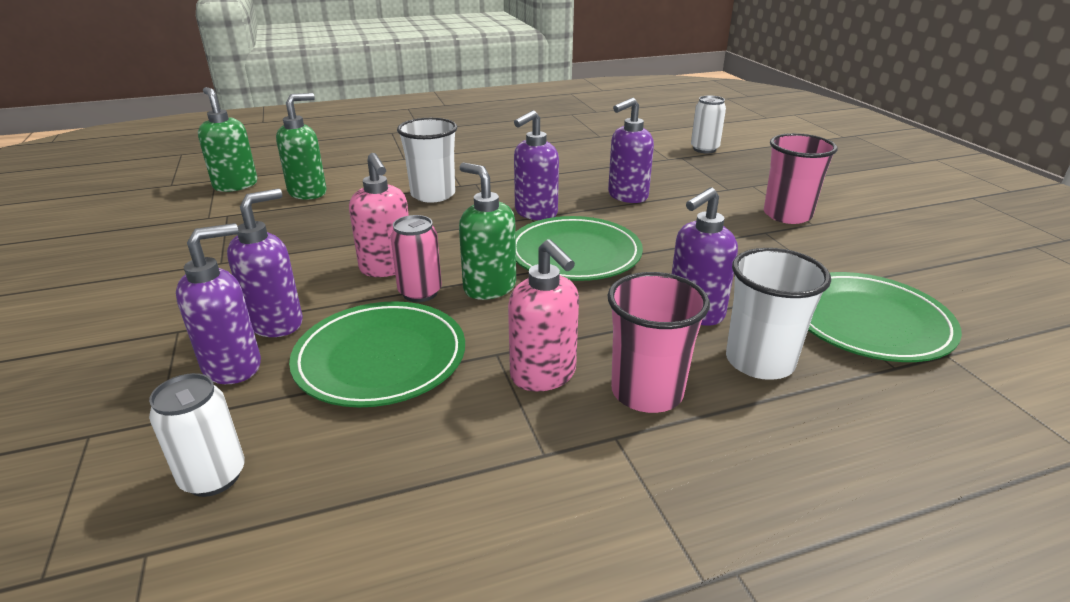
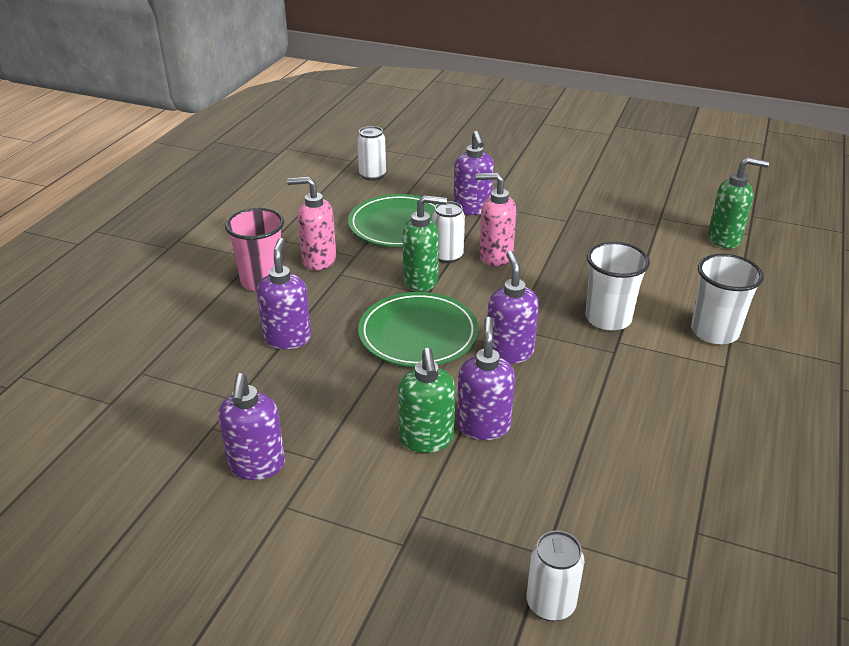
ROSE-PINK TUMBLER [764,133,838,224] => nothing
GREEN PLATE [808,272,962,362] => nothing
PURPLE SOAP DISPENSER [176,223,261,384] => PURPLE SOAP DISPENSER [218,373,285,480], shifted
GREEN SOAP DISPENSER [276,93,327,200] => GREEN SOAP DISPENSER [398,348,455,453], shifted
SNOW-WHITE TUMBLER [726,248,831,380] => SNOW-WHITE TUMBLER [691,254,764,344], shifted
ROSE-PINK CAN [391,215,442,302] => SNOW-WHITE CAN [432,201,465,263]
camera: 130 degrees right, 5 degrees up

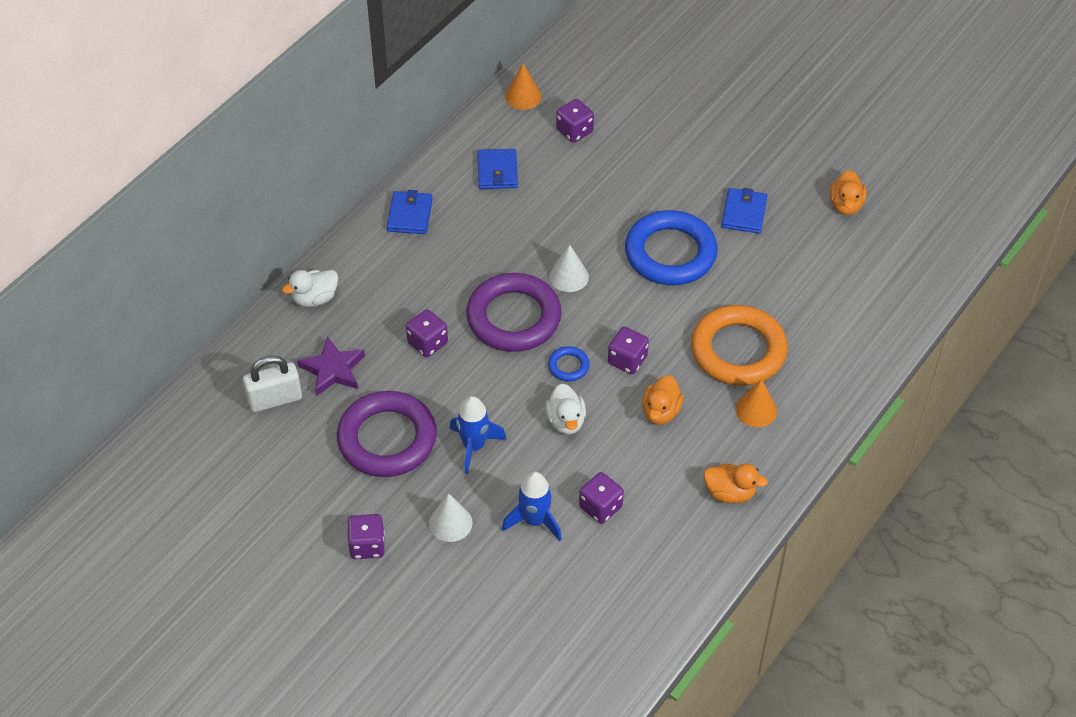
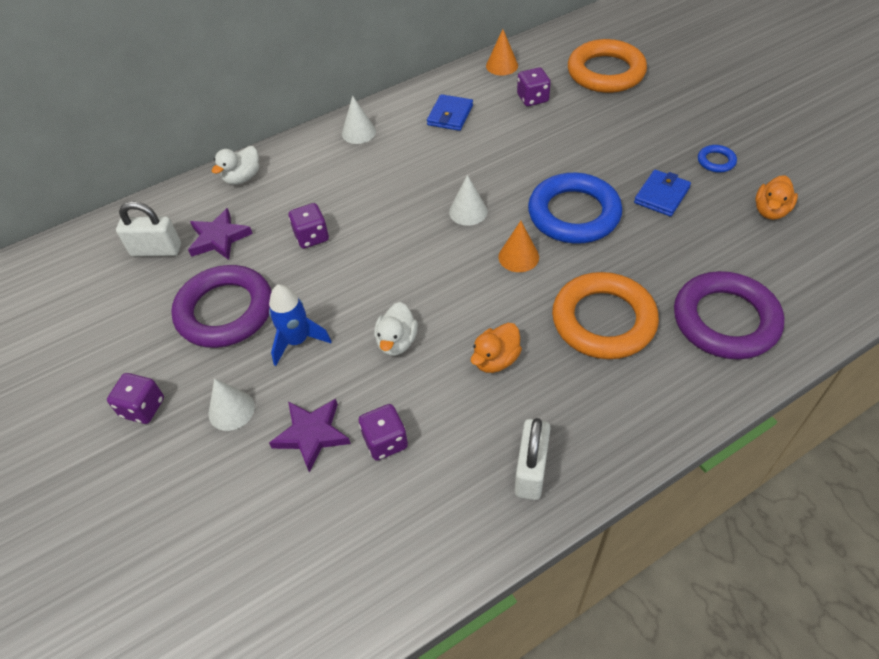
PURPLE GAME DIE [608,327,649,374] => nothing
nothing => BRIGHT ORANGE RING [568,39,647,93]
PURPLE RING [466,273,562,352] => PURPLE RING [674,271,784,359], shifted
BLUE RING [548,346,590,381] => BLUE RING [698,145,737,173], shifted
BRIGHT ORANGE CONE SHAPE [735,379,777,427] => BRIGHT ORANGE CONE SHAPE [499,221,539,272], shifted
BLUE WALLET [387,190,433,234] => SNOW-WHITE CONE SHAPE [342,96,376,144]
BLUE ROCKET [502,472,562,541] => PURPLE STAR SHAPE [269,399,351,472]
BRIGHT ORANGE DUCK [704,463,768,503] => SNOW-WHITE SMALL LOCK [515,418,551,500]
SNOW-WHITE DUCK [282,270,338,307] => SNOW-WHITE DUCK [212,146,259,185], 45 degrees counterclockwise
camera: 25 degrees right, 0 degrees up

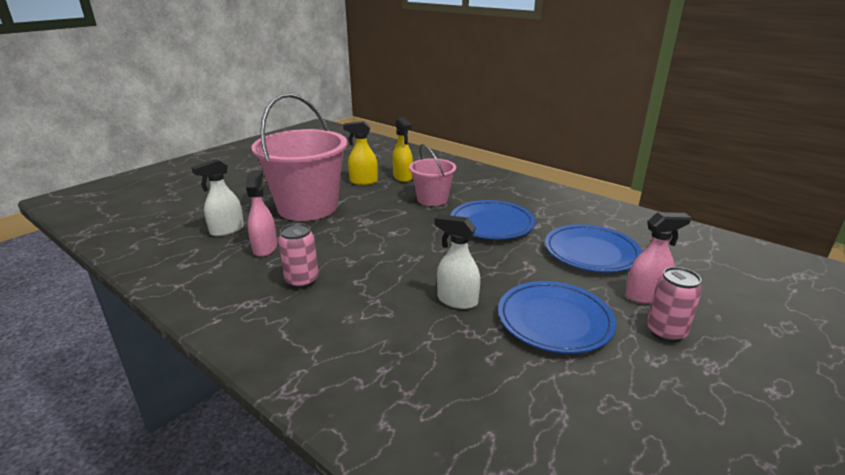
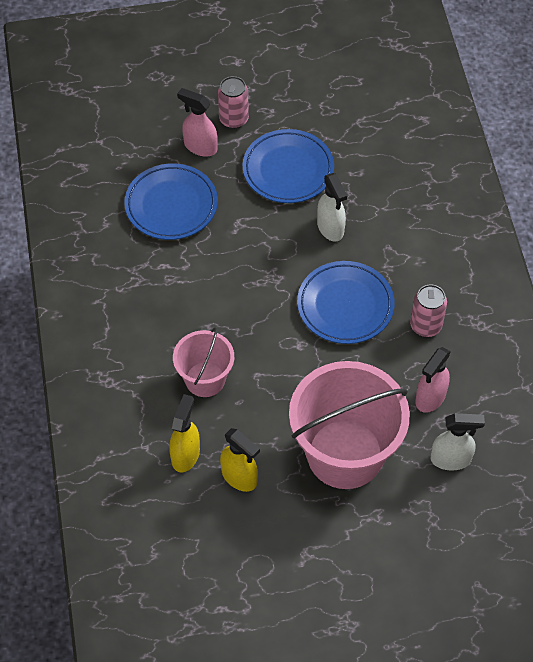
BLUE PLATE [450,200,535,240] => BLUE PLATE [297,261,395,344], shifted
camera: 140 degrees left, 30 degrees up

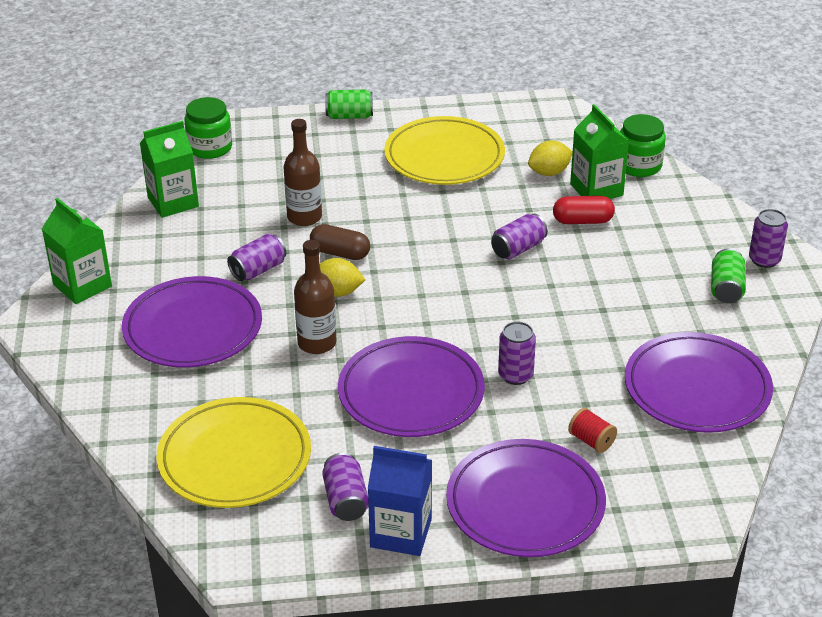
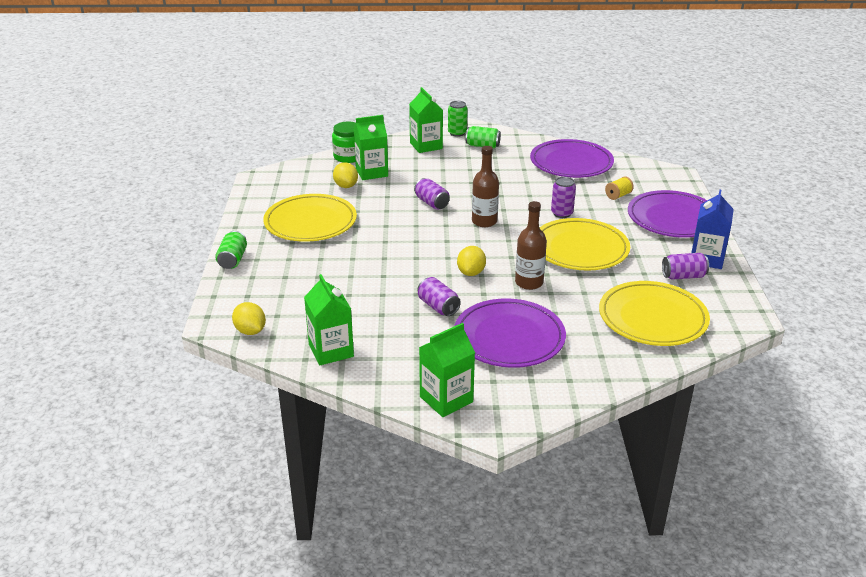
DARK BROWN PILL SHAPE [310,224,370,260] => nothing
RED PILL SHAPE [553,196,615,224] => nothing
nothing => GREEN JUICE CARTON [409,87,443,153]
DARK BROWN BOTTLE [283,119,322,226] => DARK BROWN BOTTLE [472,146,499,227], shifted
GREEN PRESERVE JAR [184,97,232,159] => BRIGHT YELLOW LEMON [232,302,266,335]
PURPLE PLATE [338,336,485,437] => BRIGHT YELLOW PLATE [540,218,630,271]
RED BOBBIN [568,408,617,453] => BRIGHT YELLOW BOBBIN [605,176,634,200]
PURPLE CAN [749,209,788,268] => GREEN CAN [448,101,468,137]
camera: 85 degrees left, 5 degrees down

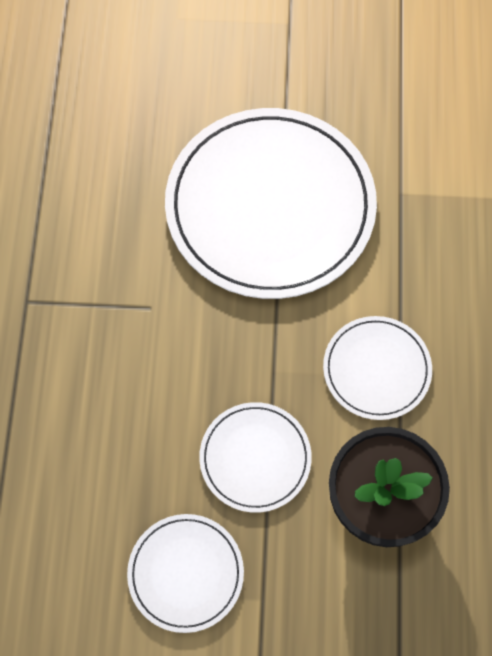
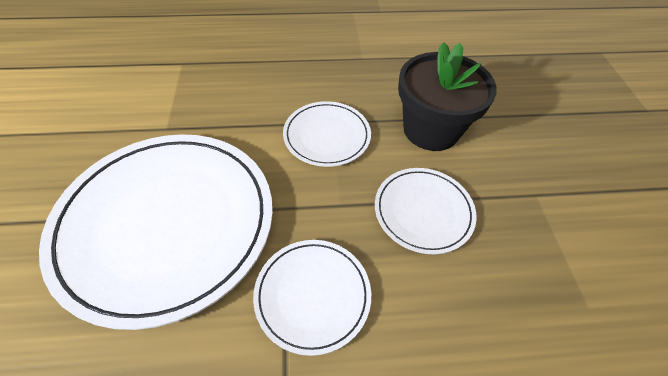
SNOW-WHITE PLATE [127,514,244,633] => SNOW-WHITE PLATE [253,240,371,356], shifted
camera: 100 degrees left, 15 degrees down

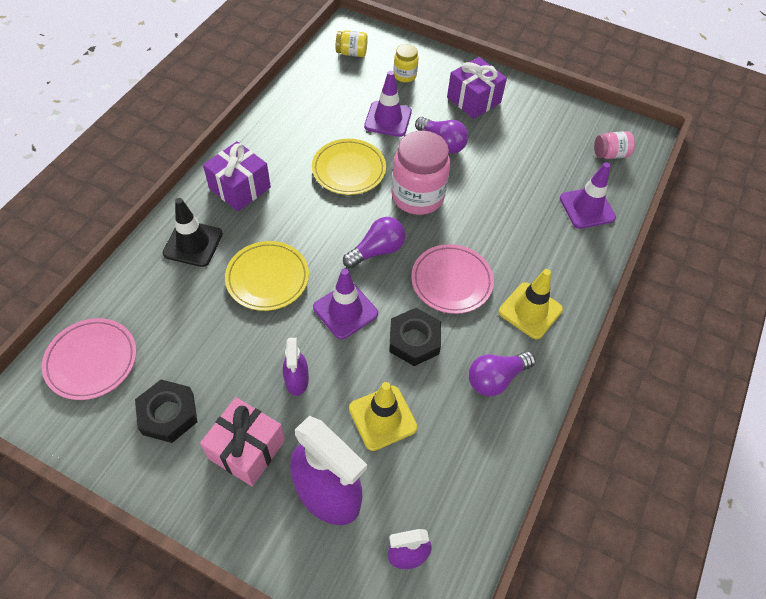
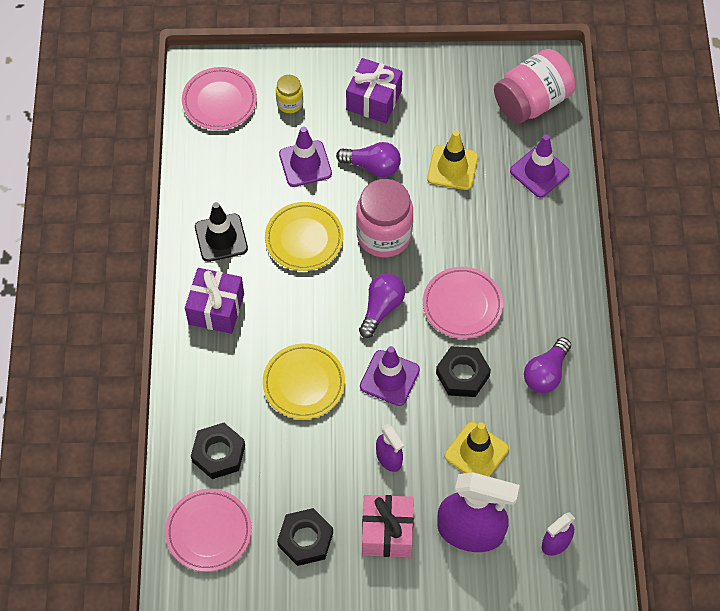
nothing => JET-BLACK HEX NUT [191,423,245,479]
JET-BLACK SAFETY CONE [162,198,223,267] => JET-BLACK SAFETY CONE [195,202,248,262], shifted
BRIGHT YELLOW SAFETY CONE [499,269,563,339] => BRIGHT YELLOW SAFETY CONE [427,130,478,190], shifted
BRIGHT YELLOW PRESERVE JAR [336,30,368,57] => ROSE-PINK PLATE [182,67,257,130]
ROSE-PINK PRESERVE JAR [594,131,635,159] => ROSE-PINK PRESERVE JAR [494,49,576,124], x1.99
camera: 25 degrees left, 5 degrees up

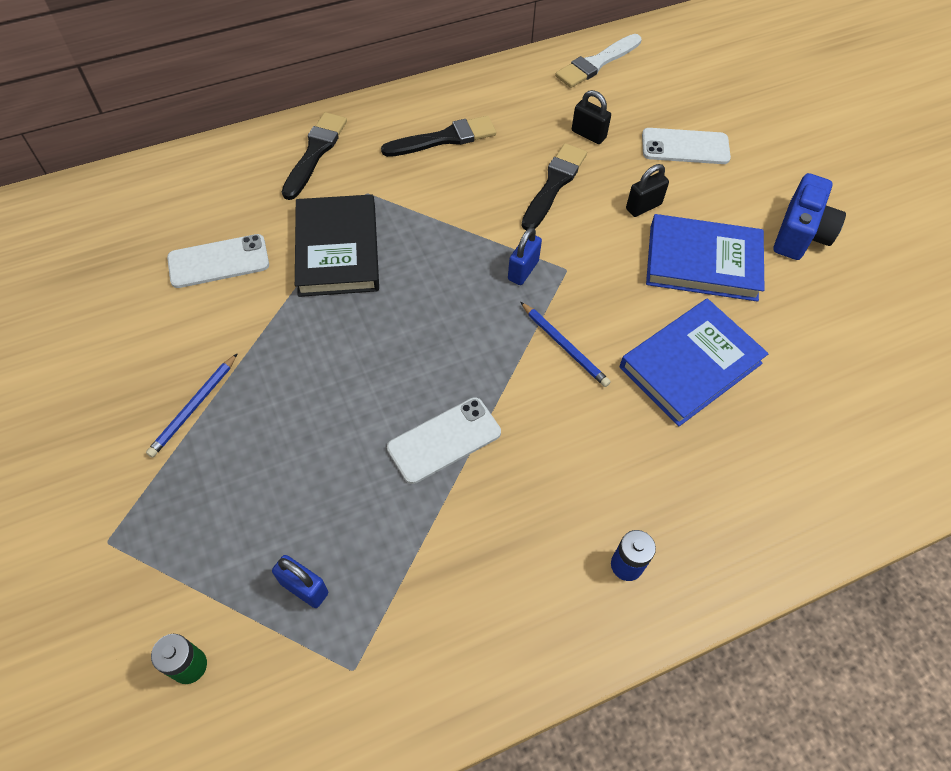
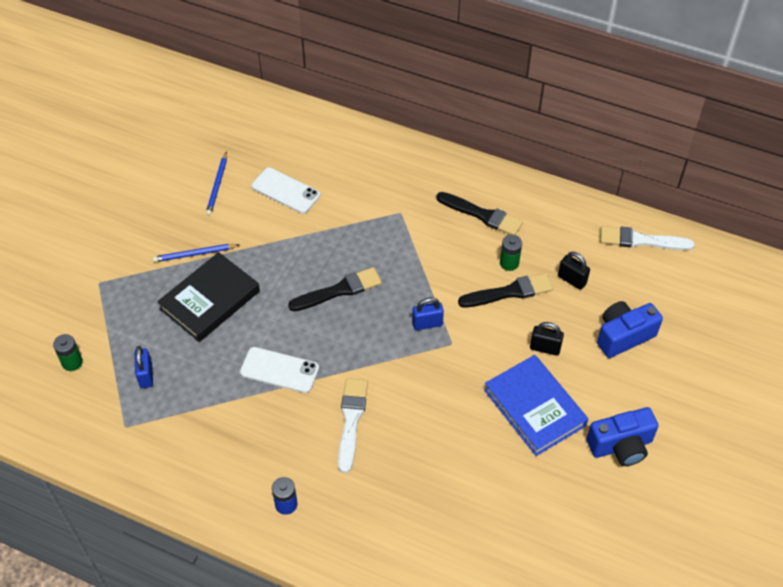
BLUE HARDCOVER [620,299,769,427] => nothing
nothing => SNOW-WHITE PAINT BRUSH [338,378,368,473]
nothing => GREEN AA BATTERY [500,235,522,271]
JET-BLACK PAINT BRUSH [282,112,347,200] => JET-BLACK PAINT BRUSH [288,267,382,311], shifted
JET-BLACK HARDCOVER [295,194,379,297] => JET-BLACK HARDCOVER [157,252,260,342], shifted
BLUE WOODEN PENCIL [520,302,611,387] => BLUE WOODEN PENCIL [206,152,227,216], shifted
SNOW-WHITE SMARTPHONE [642,128,731,164] => BLUE COMPACT CAMERA [597,301,663,358]
JET-BLACK SMALL LOCK [572,90,611,144] => JET-BLACK SMALL LOCK [558,252,590,290], 45 degrees counterclockwise
camera: 50 degrees right, 5 degrees down

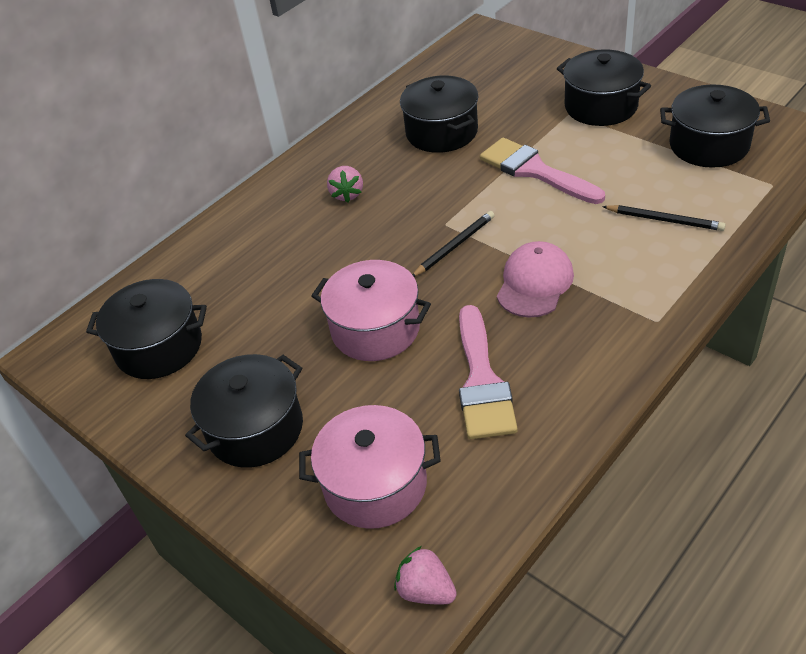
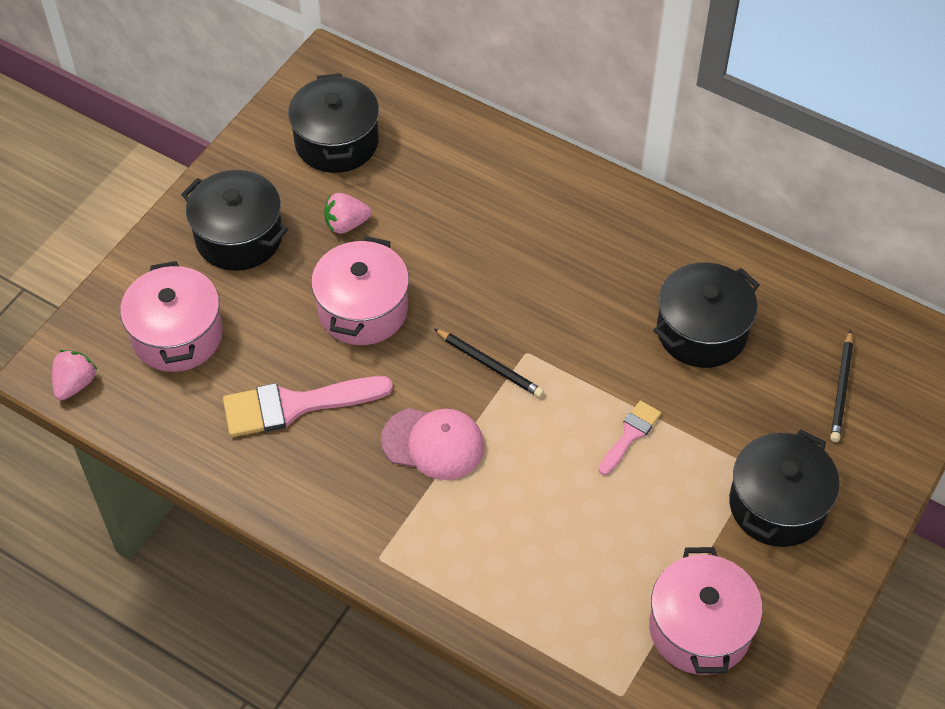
ROSE-PINK STRAWBERRY [327,166,363,202] => ROSE-PINK STRAWBERRY [324,193,372,234], shifted
JET-BLACK WOODEN PENCIL [602,205,726,231] => JET-BLACK WOODEN PENCIL [830,330,853,442], shifted
JET-BLACK STOCKPOT [660,84,770,168] => ROSE-PINK STOCKPOT [649,547,762,675]
ROSE-PINK PAINT BRUSH [480,138,605,204] => ROSE-PINK PAINT BRUSH [599,400,661,475], x0.55
camera: 75 degrees right, 10 degrees up

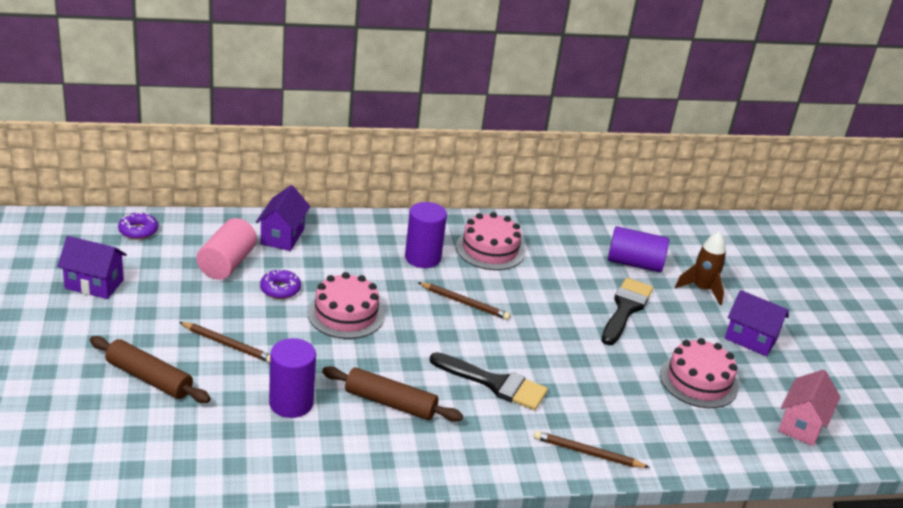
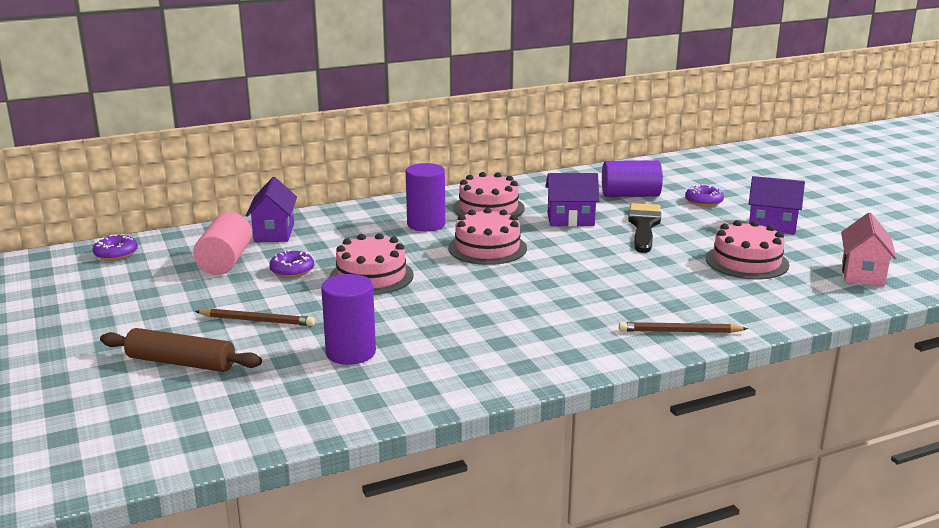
DARK BROWN ROLLING PIN [322,366,463,422] => nothing
JET-BLACK PAINT BRUSH [430,352,548,410] => nothing
PURPLE TOY HOUSE [57,236,127,299] => PURPLE TOY HOUSE [545,173,599,227], shifted
DARK BROWN WOODEN PENCIL [417,282,511,320] => ROSE-PINK LAYER CAKE [448,208,527,265]
DARK BROWN ROCKET [675,231,726,305] => PURPLE GLAZED DONUT [685,184,724,207]
camera: 10 degrees left, 10 degrees down

